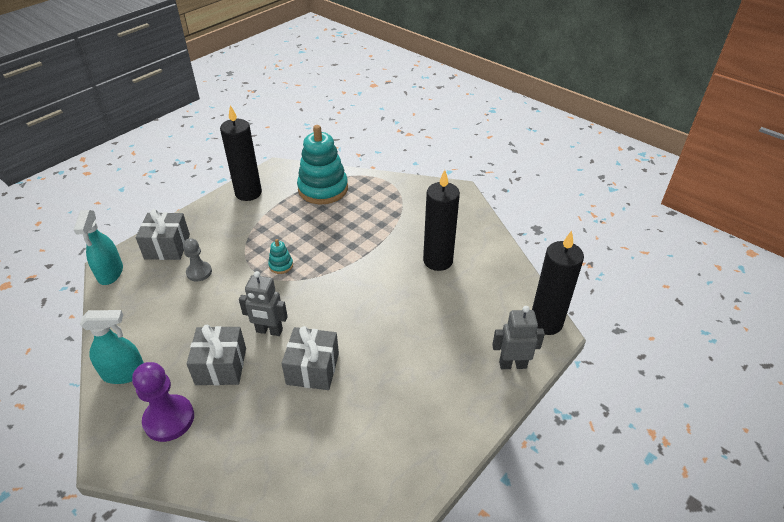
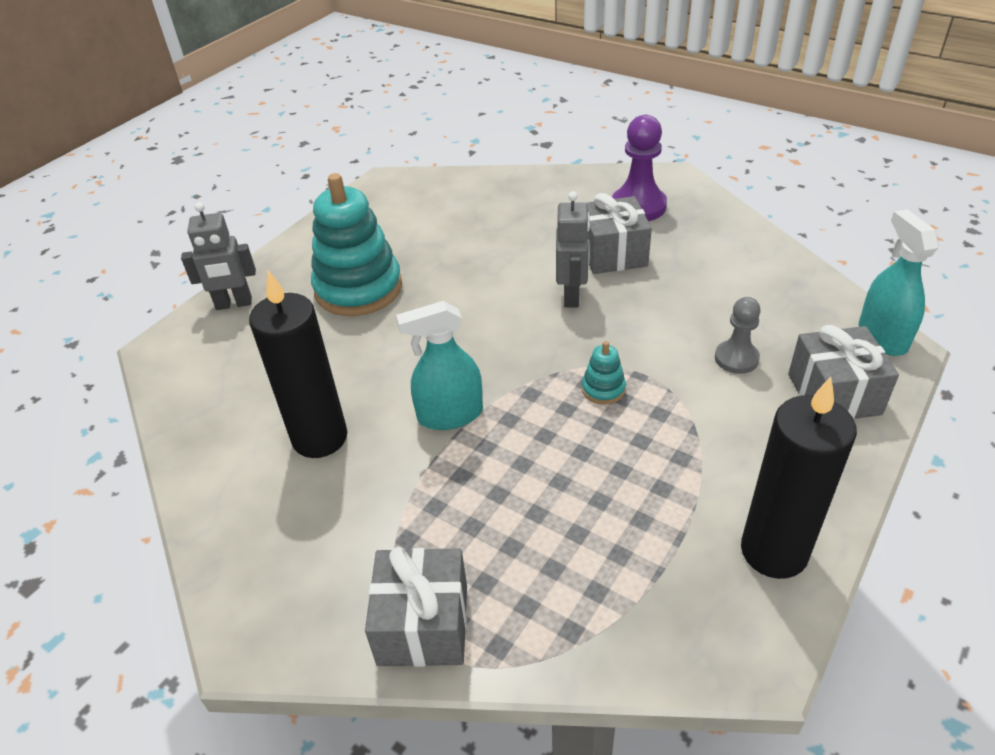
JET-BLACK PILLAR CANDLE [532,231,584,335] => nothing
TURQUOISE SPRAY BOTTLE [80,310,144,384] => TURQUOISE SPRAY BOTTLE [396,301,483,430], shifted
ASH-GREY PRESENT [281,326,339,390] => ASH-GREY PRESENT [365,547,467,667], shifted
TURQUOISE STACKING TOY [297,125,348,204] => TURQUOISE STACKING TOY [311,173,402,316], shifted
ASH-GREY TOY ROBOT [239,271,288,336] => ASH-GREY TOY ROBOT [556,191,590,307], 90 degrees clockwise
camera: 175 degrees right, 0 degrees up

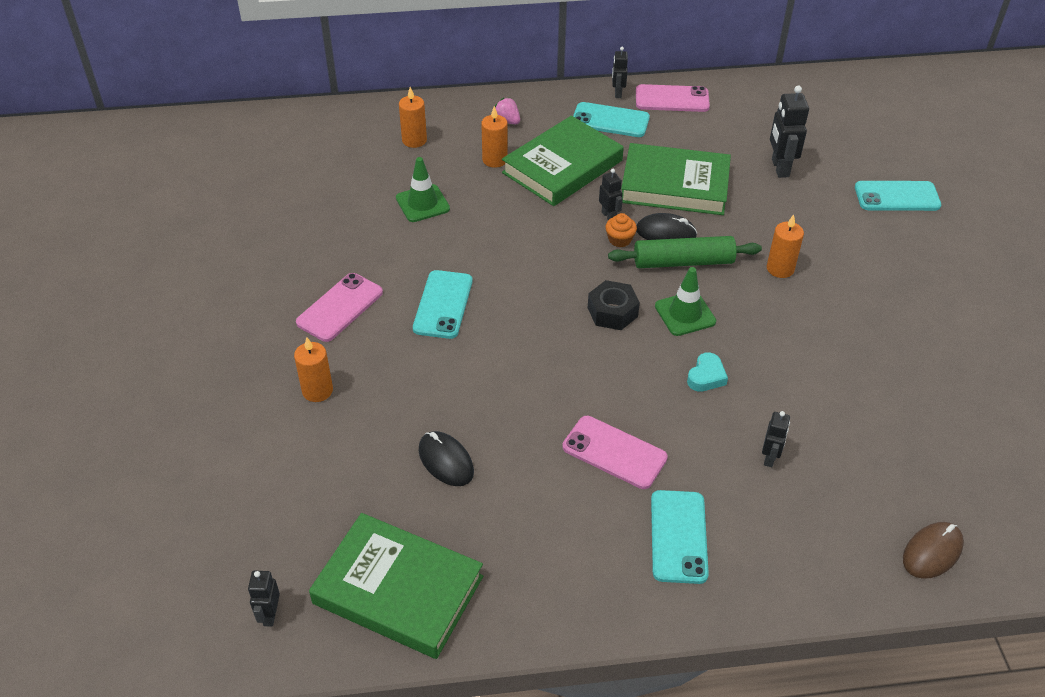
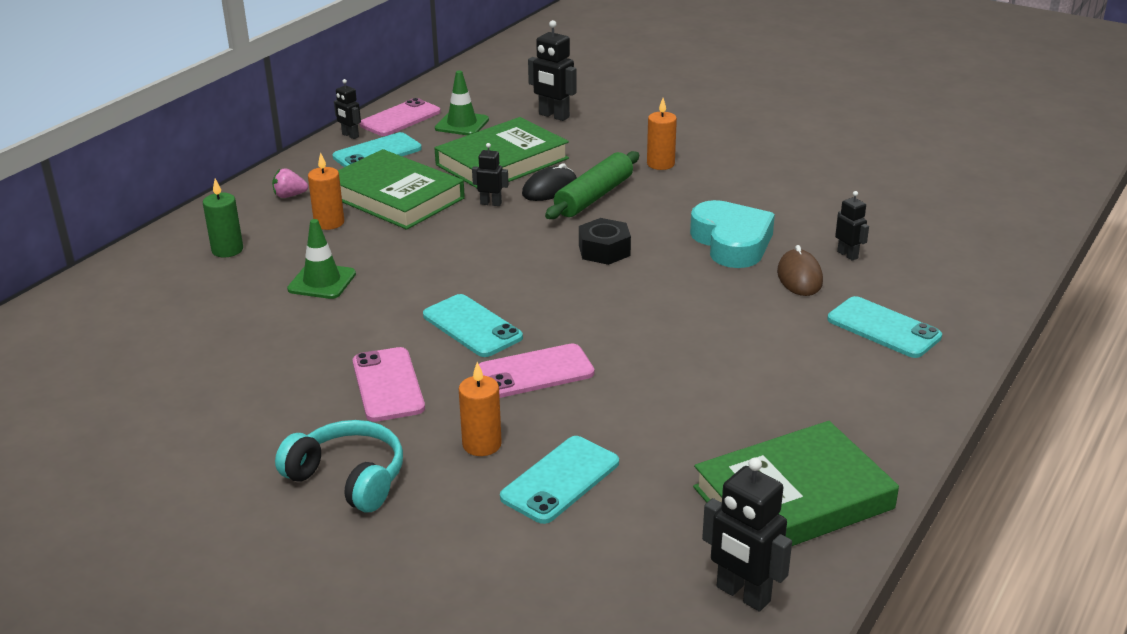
JET-BLACK PC MOUSE [419,431,474,486] => nothing
BRIGHT ORANGE FAIRY CAKE [605,213,637,247] => nothing
nothing => TURQUOISE OVER-EAR HEADPHONES [275,420,403,512]
ROSE-PINK SMARTPHONE [562,416,668,489] => ROSE-PINK SMARTPHONE [479,343,595,398], shifted
GREEN SAFETY CONE [655,267,716,336] => GREEN SAFETY CONE [435,71,489,135], shifted
TURQUOISE SMARTPHONE [855,181,941,211] => TURQUOISE SMARTPHONE [500,436,619,524], shifted
DARK BROWN PC MOUSE [903,522,964,579] => DARK BROWN PC MOUSE [777,245,823,296], shifted
BRIGHT ORANGE PILLAR CANDLE [399,87,427,148] => GREEN PILLAR CANDLE [203,179,243,257]
GREEN HARDCOVER [502,116,624,206] => GREEN HARDCOVER [338,149,465,230], 45 degrees counterclockwise
JET-BLACK TOY ROBOT [248,571,280,627] => JET-BLACK TOY ROBOT [702,457,792,611], x1.69
TURQUOISE LOVE HEART [687,352,728,392] => TURQUOISE LOVE HEART [690,200,775,268], x2.09
camera: 50 degrees left, 15 degrees down

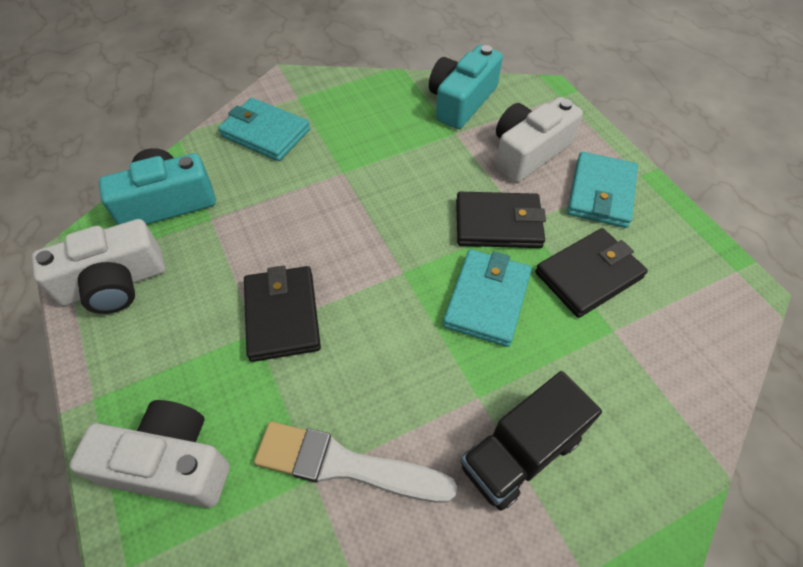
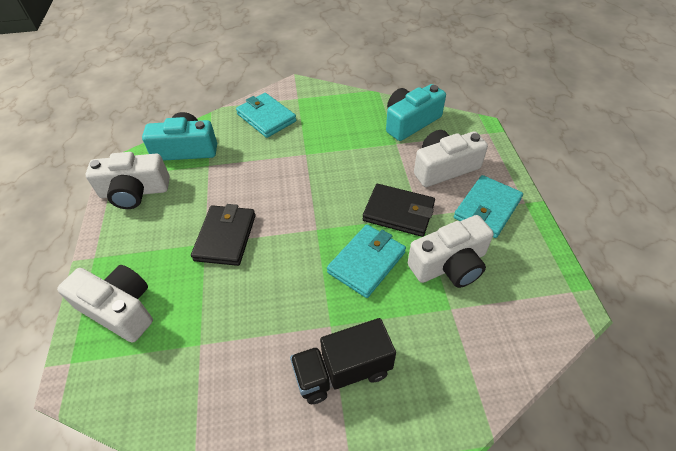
SNOW-WHITE PAINT BRUSH [254,422,457,503] => nothing
JET-BLACK WALLET [535,228,648,318] => SNOW-WHITE COMPACT CAMERA [408,215,494,288]
camera: 20 degrees right, 5 degrees down

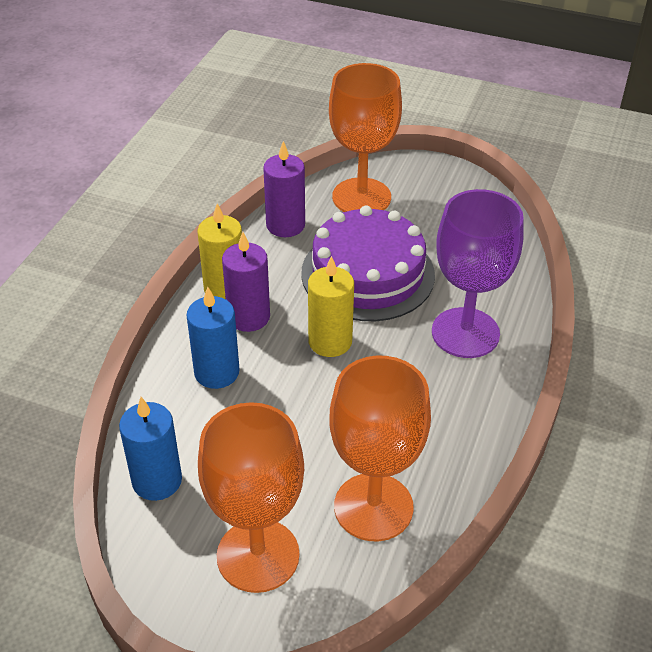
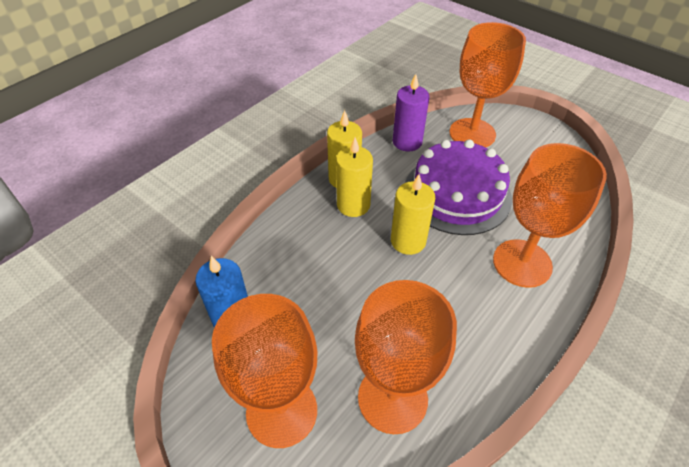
BLUE PILLAR CANDLE [186,287,240,389] => nothing
PURPLE PILLAR CANDLE [222,232,270,332] => BRIGHT YELLOW PILLAR CANDLE [336,137,373,217]
PURPLE GOBLET [432,189,524,358] => BRIGHT ORANGE GOBLET [493,143,607,288]
camera: 20 degrees right, 5 degrees up

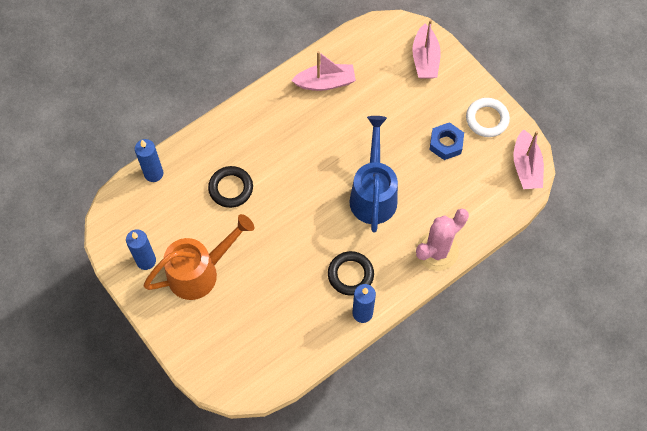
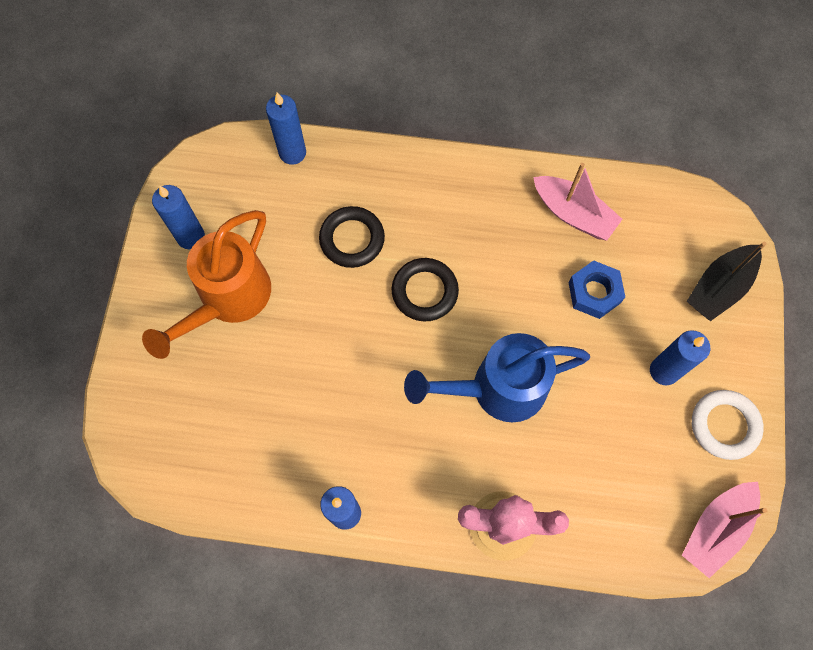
nothing => BLUE PILLAR CANDLE [650,330,710,385]
JET-BLACK RING [328,251,374,296] => JET-BLACK RING [392,258,459,321], shifted
BLUE HEX NUT [429,122,464,160] => BLUE HEX NUT [568,260,625,319], shifted
ROSE-PINK SAILBOAT [412,19,441,79] => JET-BLACK SAILBOAT [687,242,767,321]
BRIGHT ORANGE WATERING CAN [144,214,254,300] => BRIGHT ORANGE WATERING CAN [142,210,271,359], 105 degrees clockwise
BLUE WATERING CAN [349,116,398,232] => BLUE WATERING CAN [404,333,590,423], 150 degrees counterclockwise
camera: 45 degrees right, 5 degrees up

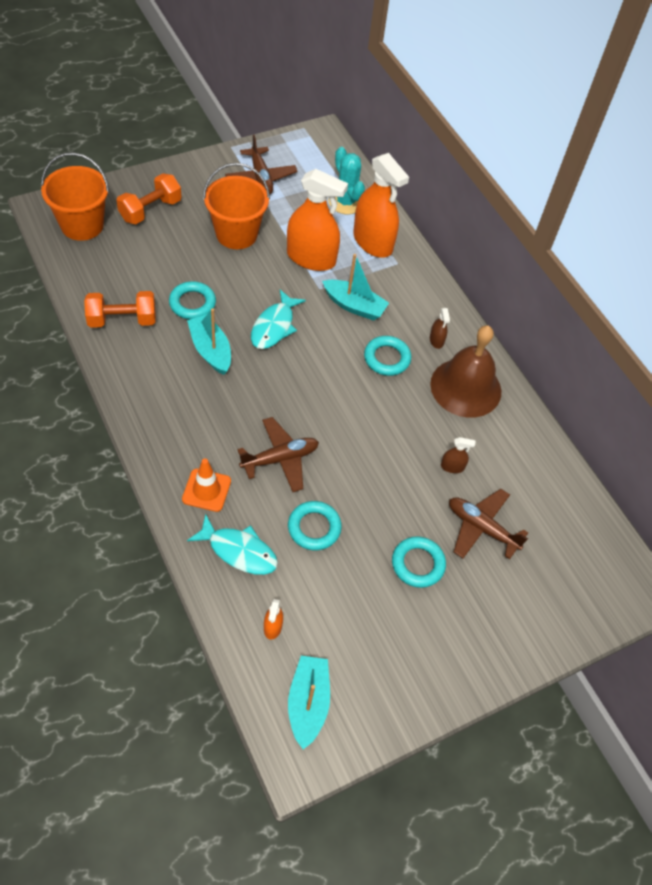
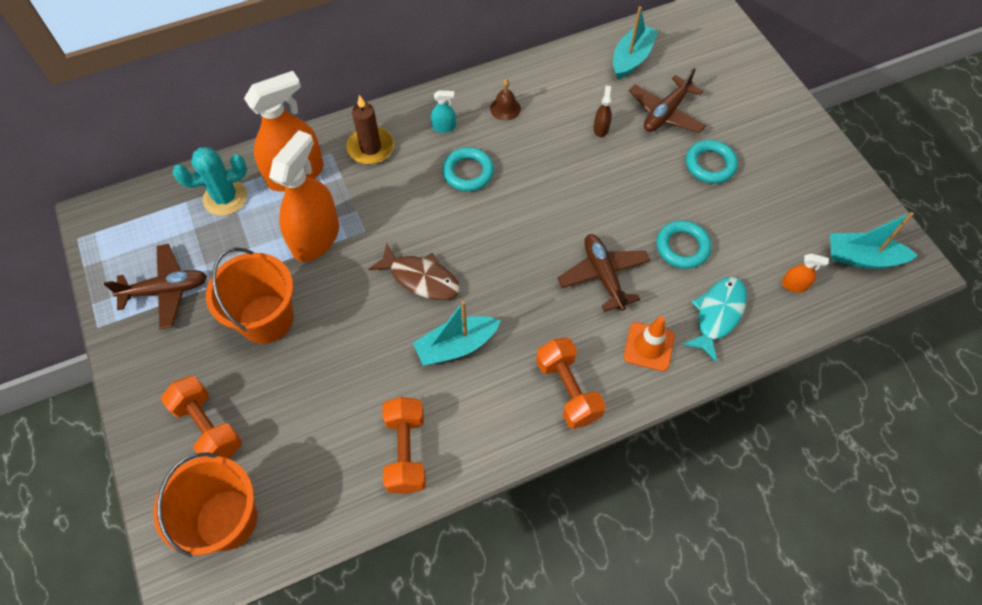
TURQUOISE RING [169,281,216,319] => nothing
nothing => DARK BROWN PILLAR CANDLE [346,95,394,164]
nothing => BRIGHT ORANGE FREE WEIGHT [536,337,606,429]
TURQUOISE SAILBOAT [322,254,389,321] => TURQUOISE SAILBOAT [613,6,658,80], shifted
TURQUOISE FISH [251,290,306,349] => DARK BROWN FISH [368,243,460,300]
DARK BROWN SPRAY BOTTLE [430,308,450,349] => TURQUOISE SPRAY BOTTLE [431,91,456,133]
DARK BROWN HAND BELL [430,325,501,418] => DARK BROWN HAND BELL [490,79,521,121], x0.42
camera: 80 degrees left, 5 degrees up

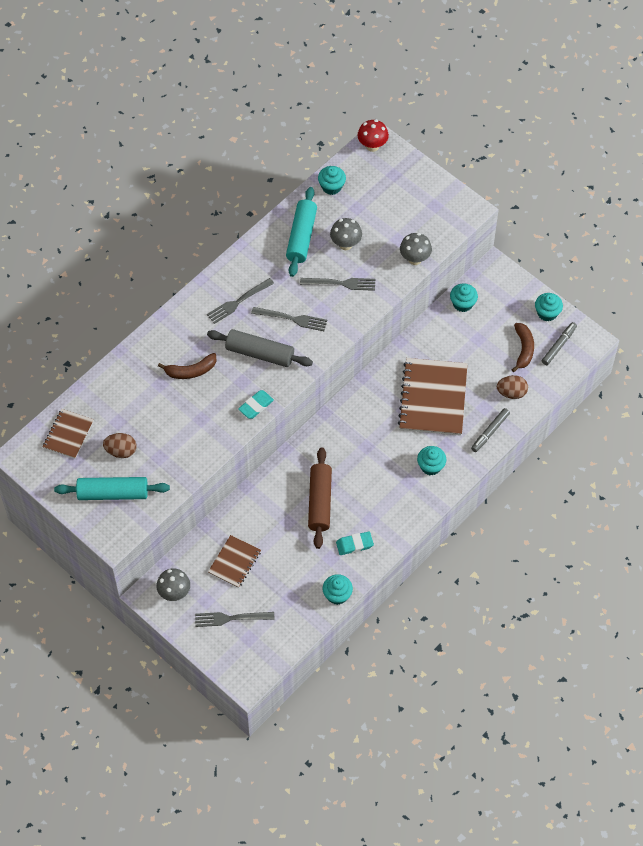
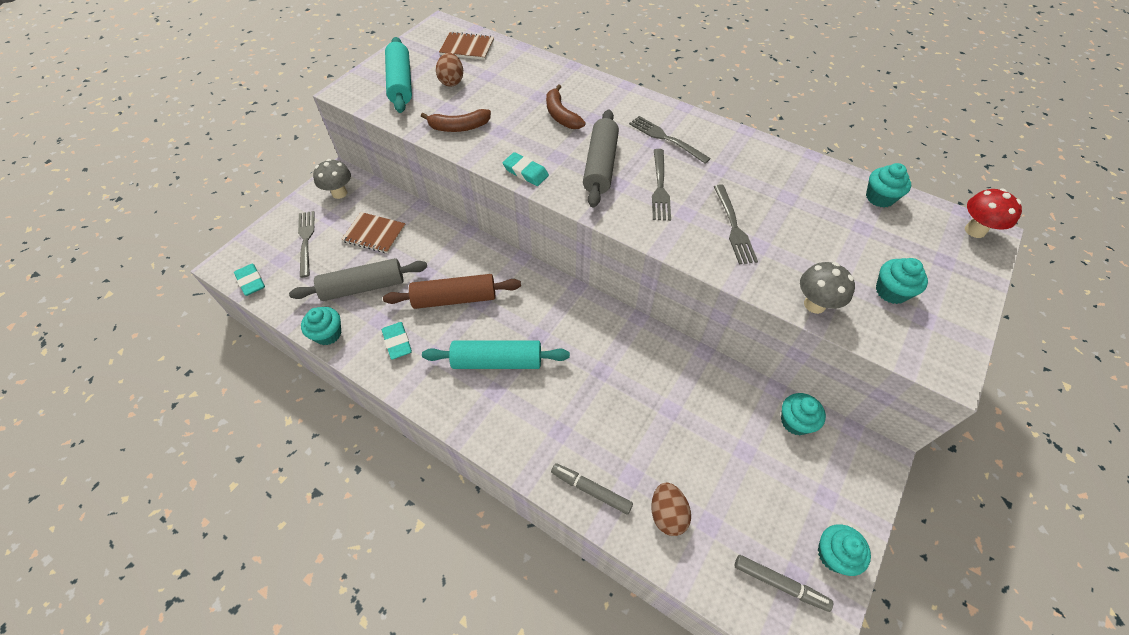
ASH-GREY TOADSTOOL [330,218,362,250] => nothing
DARK BROWN NOTEPAD [398,358,468,436] => nothing
nothing => TURQUOISE ERASER [234,264,265,296]
nothing => ASH-GREY ROLLING PIN [289,258,427,301]
TURQUOISE ROLLING PIN [286,187,317,277] => TURQUOISE ROLLING PIN [422,340,570,369], shifted
TURQUOISE FAIRY CAKE [417,446,446,476] => TURQUOISE FAIRY CAKE [876,258,928,304], shifted
DARK BROWN BANANA FRUIT [511,323,534,372] => DARK BROWN BANANA FRUIT [421,109,491,132], shifted
camera: 80 degrees right, 5 degrees down

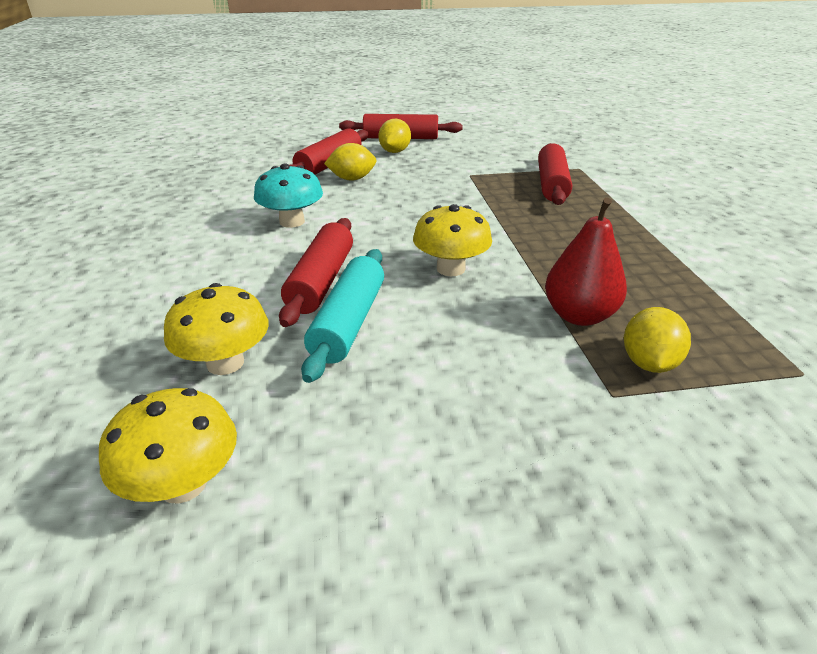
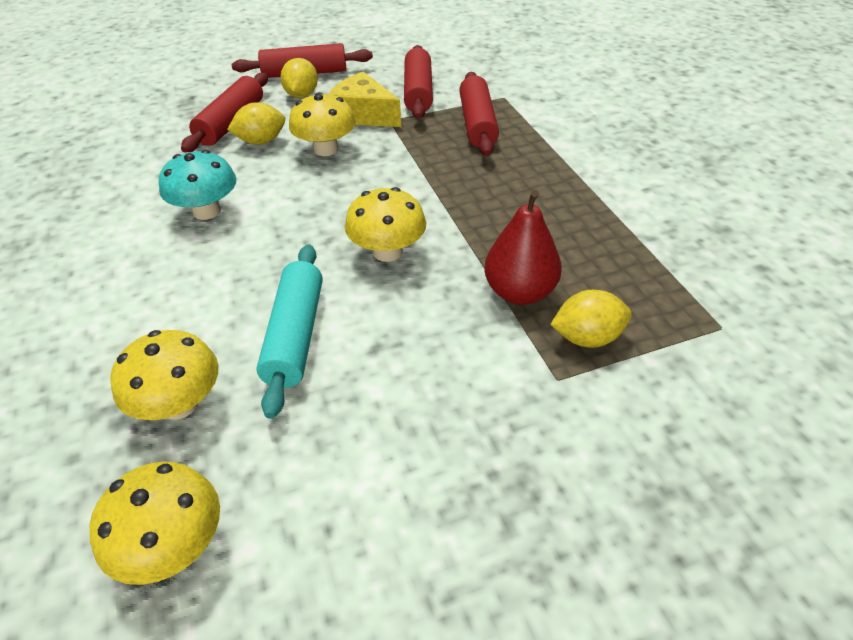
nothing => BRIGHT YELLOW TOADSTOOL [289,92,356,156]
nothing => BRIGHT YELLOW PIECE OF CHEESE [328,72,401,127]
RED ROLLING PIN [279,218,353,327] => RED ROLLING PIN [404,45,433,119], shifted
BRIGHT YELLOW LEMON [624,307,691,373] => BRIGHT YELLOW LEMON [550,290,632,348], 75 degrees clockwise
camera: 10 degrees left, 10 degrees up

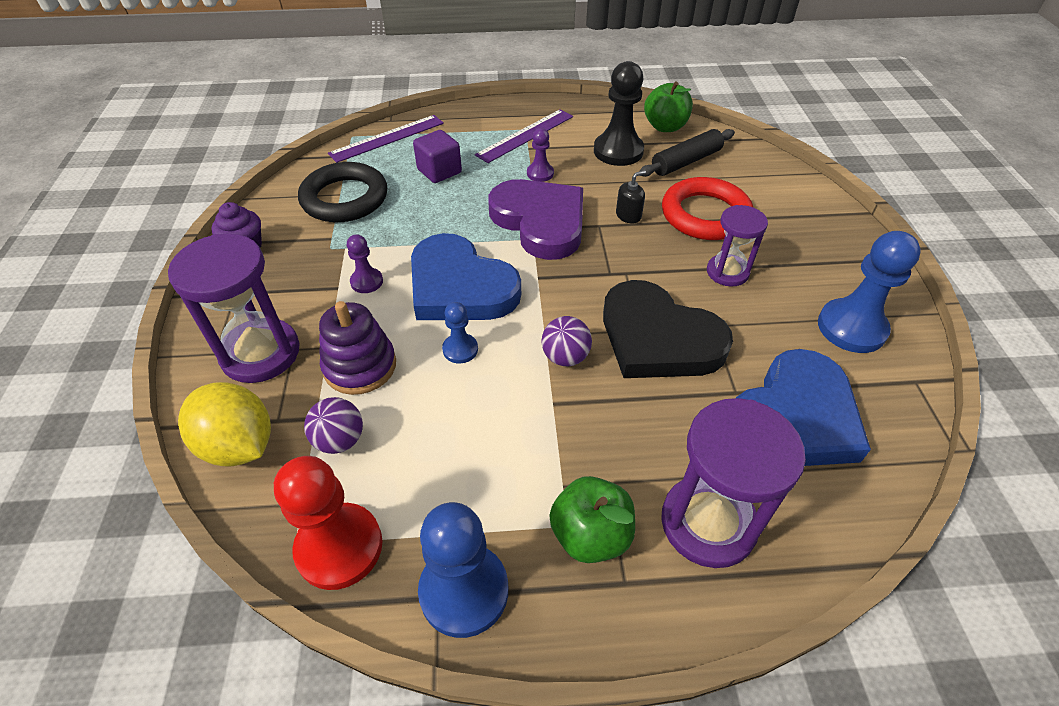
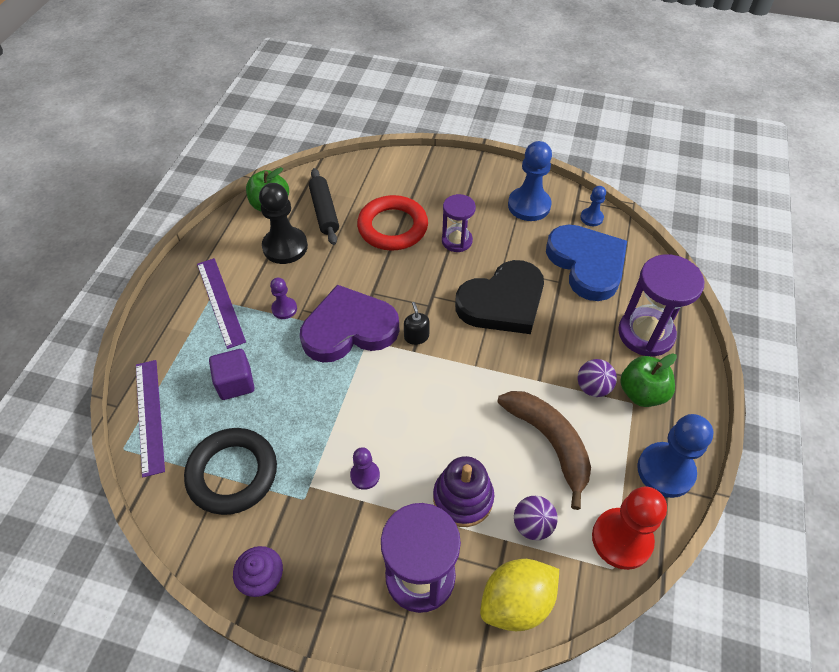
BLUE LOVE HEART [411,233,521,320] => nothing
nothing => DARK BROWN BANANA FRUIT [497,391,591,510]
BLUE PAWN [442,302,478,363] => BLUE PAWN [580,186,606,226], shifted
PURPLE BALL [541,316,592,366] => PURPLE BALL [578,359,617,397], shifted
JET-BLACK SOAP DISPENSER [616,170,646,224] => JET-BLACK SOAP DISPENSER [404,302,430,345], shifted
camera: 70 degrees left, 5 degrees up

